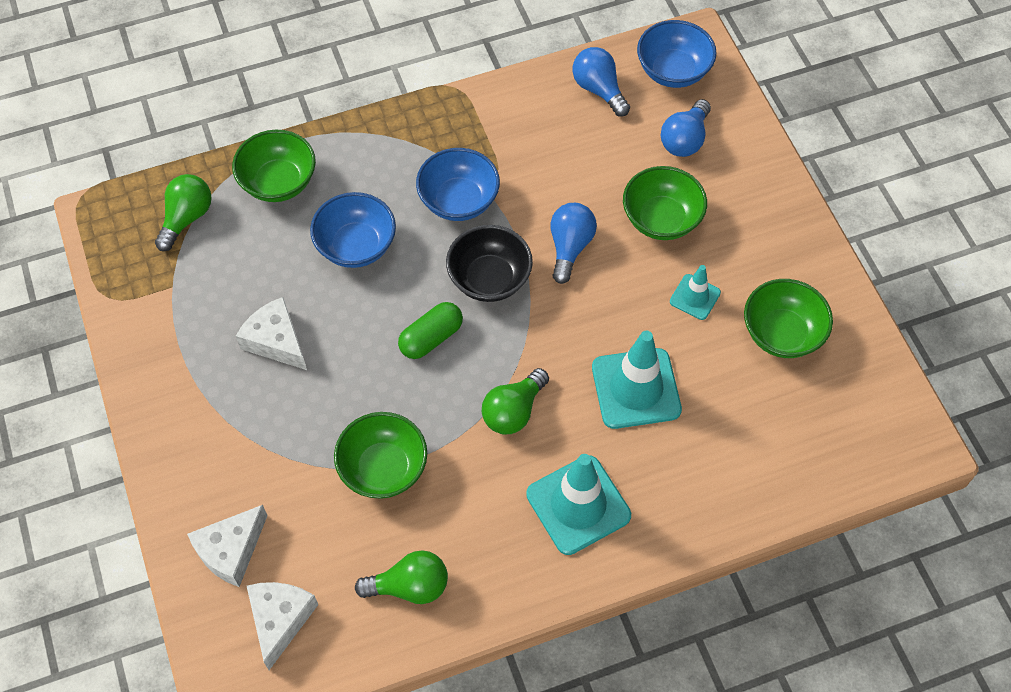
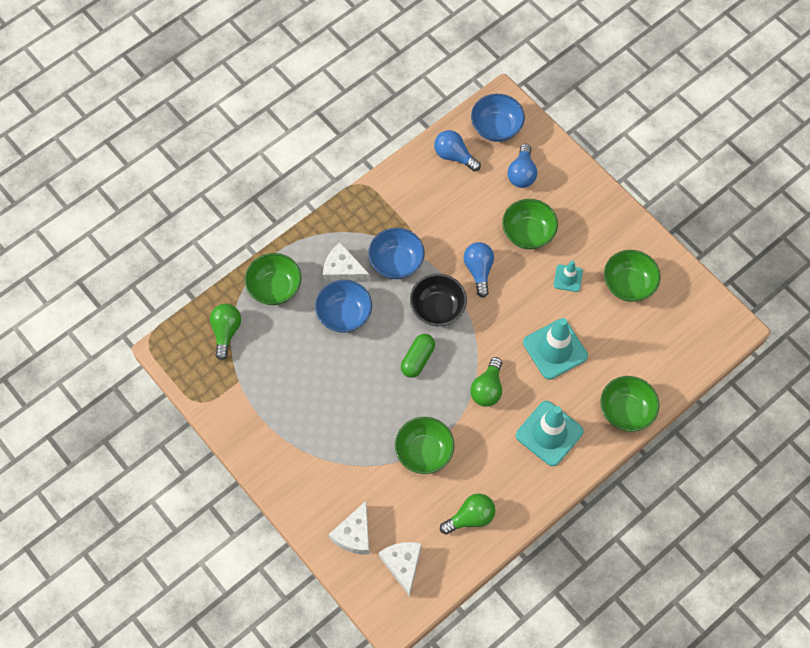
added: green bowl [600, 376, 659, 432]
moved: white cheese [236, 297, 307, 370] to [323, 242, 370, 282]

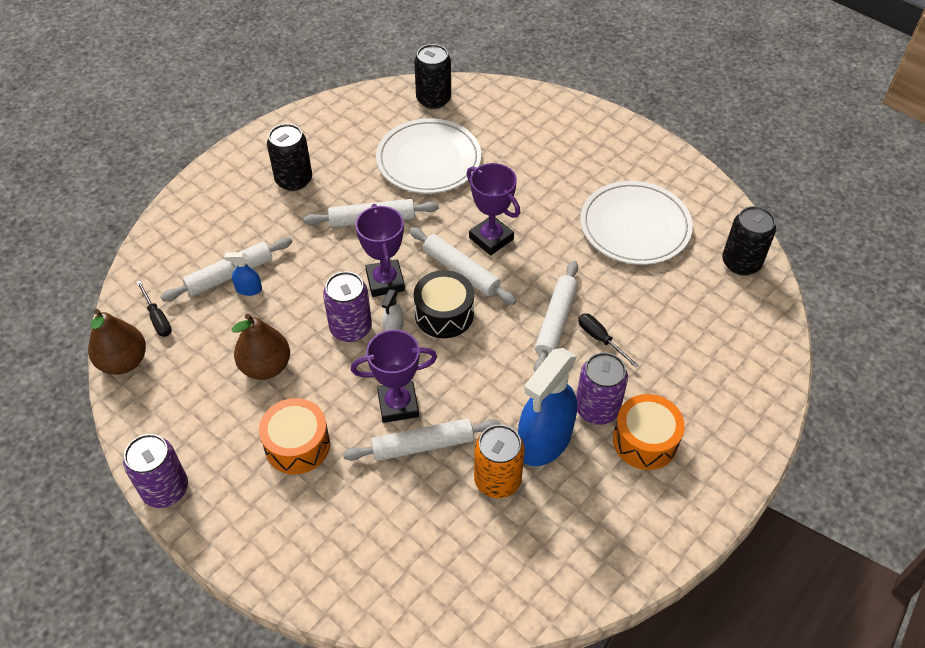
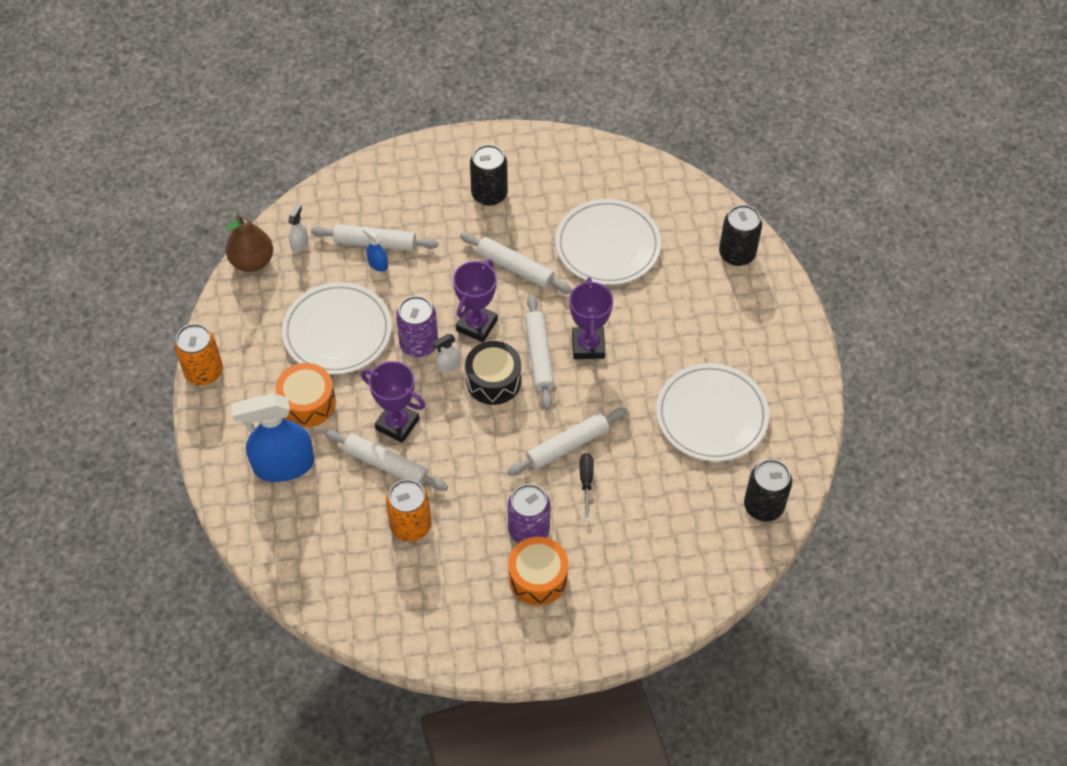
moved: blue spray bottle [518, 348, 577, 466] to [231, 393, 314, 482]; black can [414, 44, 451, 109] to [719, 205, 762, 266]
replaced: brown pear [231, 314, 290, 380] to white plate [282, 282, 392, 375]; black screwdriver [136, 281, 172, 337] to white spray bottle [288, 204, 308, 253]
recoloured: purple can [123, 434, 188, 508] to orange can [174, 324, 223, 385]

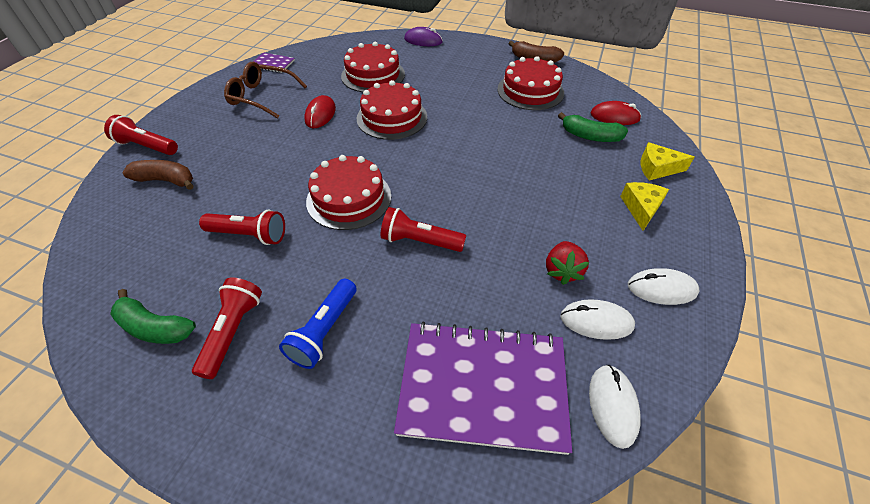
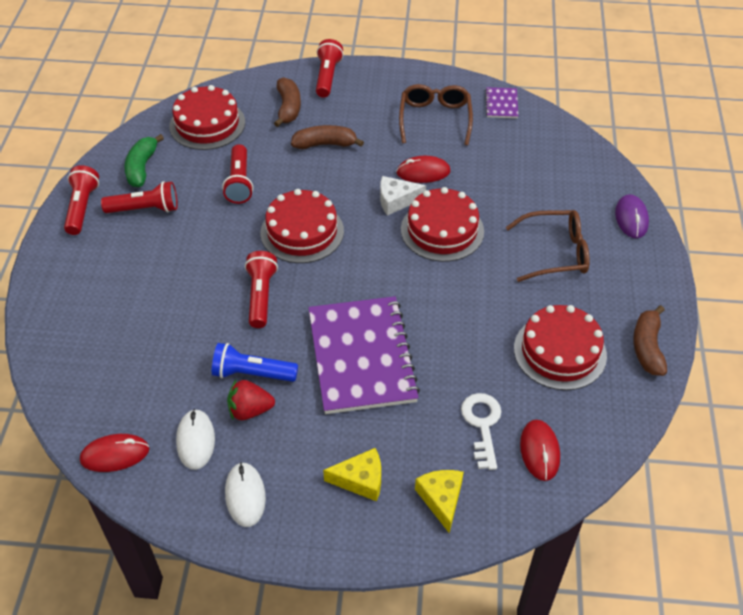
added: red flashlight [64, 165, 99, 235]; brown banana [291, 125, 364, 149]; white cheese [380, 176, 426, 216]; brown glasses [506, 210, 590, 282]
moved: red cake [341, 42, 405, 92] to [169, 85, 245, 150]; blue flashlight [279, 279, 357, 369] to [212, 343, 298, 382]; purple notebook [394, 321, 572, 455] to [308, 296, 420, 414]
replaced: green banana [558, 112, 628, 142] to white key [461, 393, 502, 470]
recoloured: white mouse [589, 365, 641, 449] to red mouse [80, 434, 149, 472]

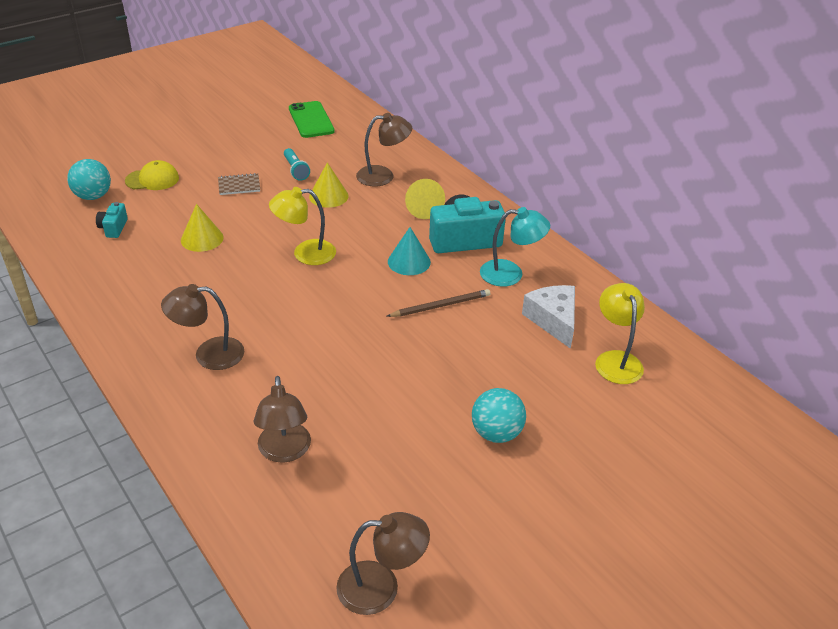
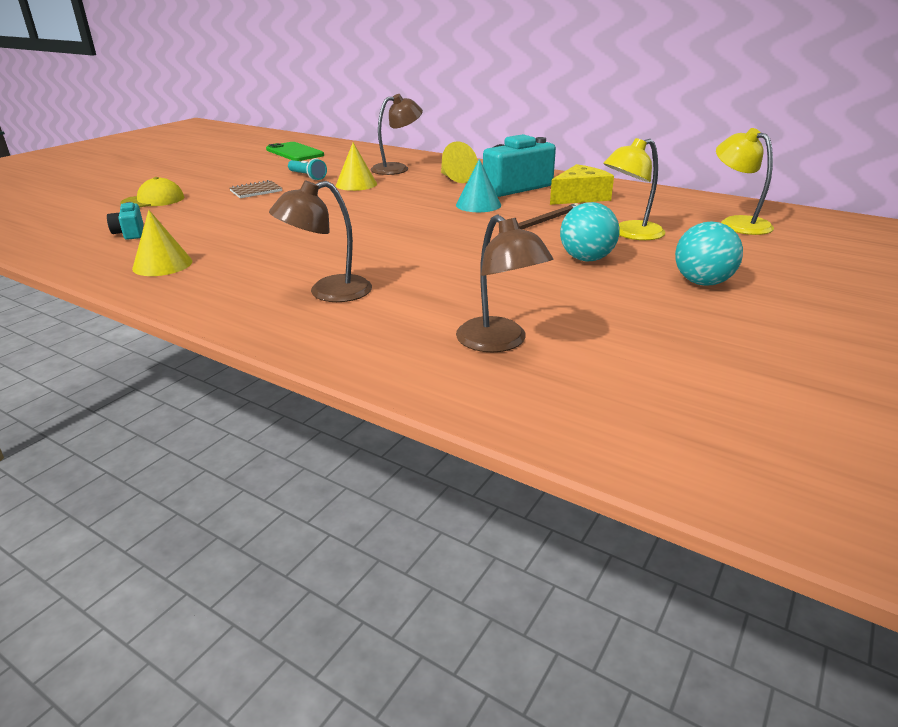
removed: brown lamp [336, 512, 430, 615]; white cheese [522, 285, 575, 349]
moved: yellow cone [181, 204, 224, 252] to [132, 210, 192, 276]; turquoise ball [67, 159, 111, 200] to [560, 202, 620, 261]; yellow lamp [269, 187, 336, 265] to [603, 138, 666, 240]
replaced: turquoise lamp [480, 207, 550, 287] to yellow cheese [550, 164, 614, 205]

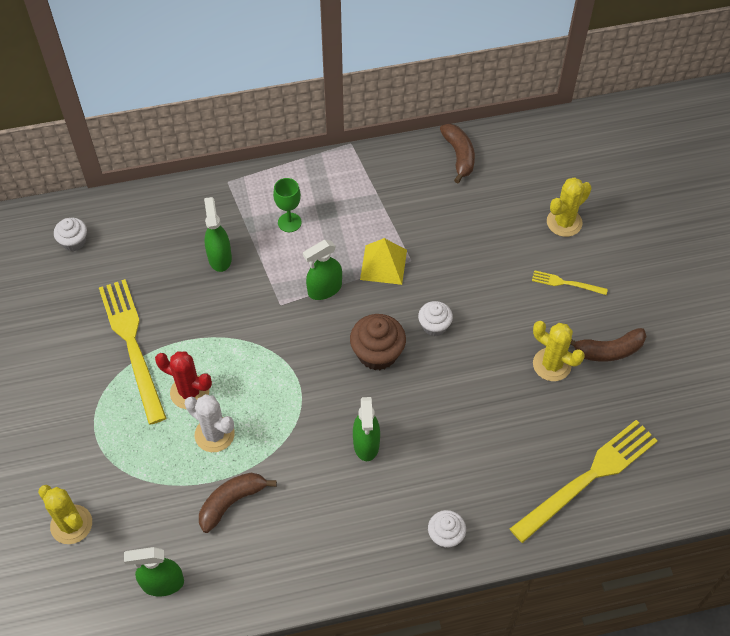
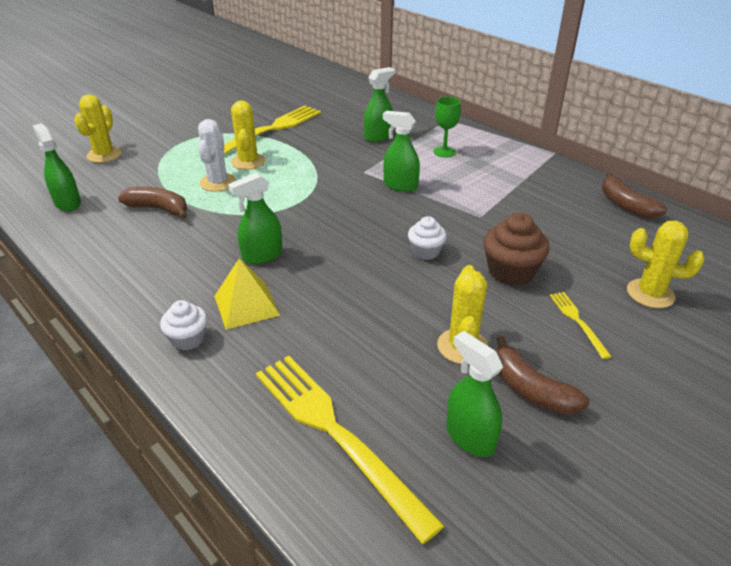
removed: white cupcake [54, 218, 87, 251]
added: green spray bottle [446, 331, 503, 457]
moved: yellow pyramid [360, 238, 407, 285] to [214, 258, 280, 330]; brown cupcake [350, 314, 406, 370] to [483, 213, 550, 286]
recoloured: red cactus [155, 351, 212, 409] to yellow cactus [231, 100, 266, 170]
turned: yellow fork [510, 420, 658, 543] = [256, 356, 445, 544] 150 degrees counterclockwise; brown banana [440, 124, 475, 183] = [602, 173, 667, 218] 105 degrees clockwise

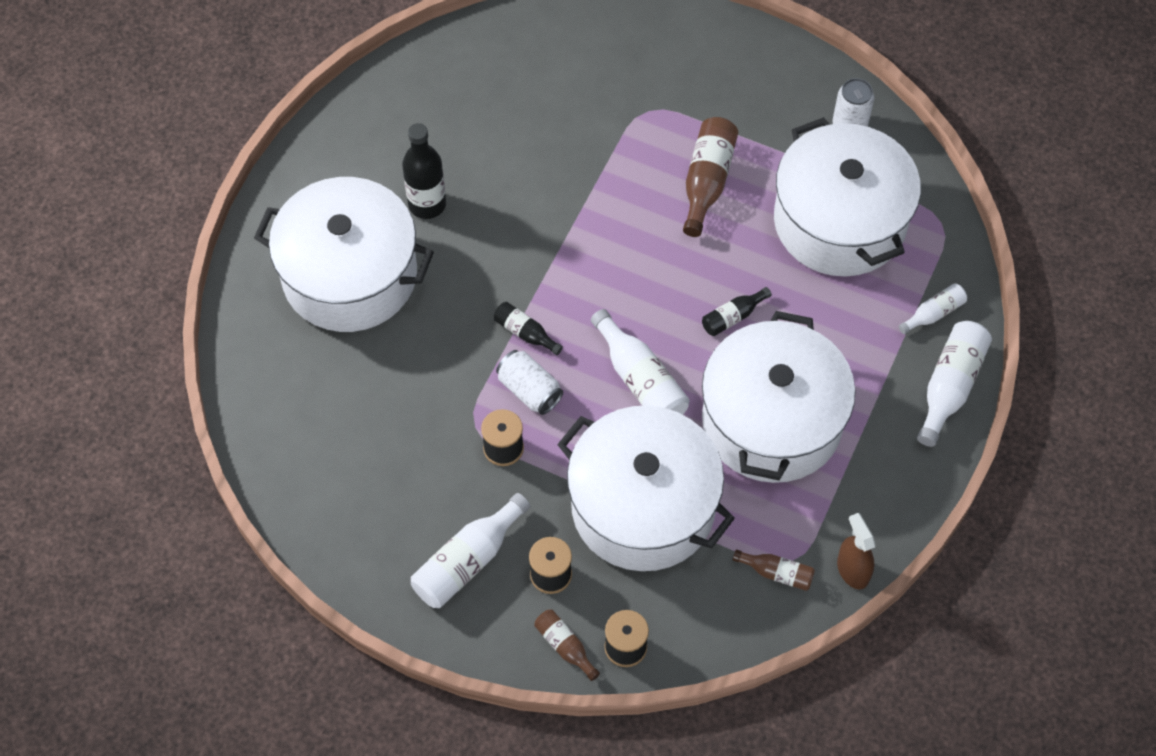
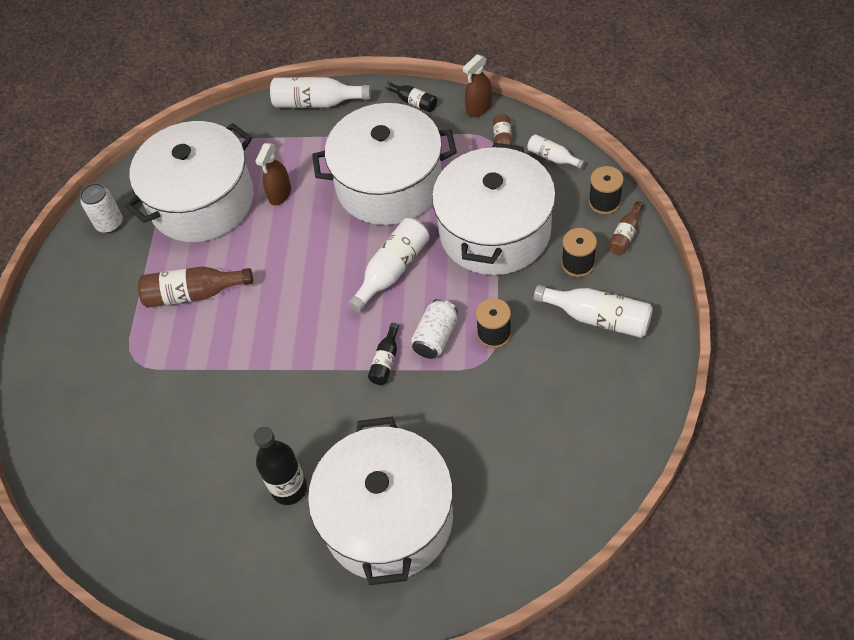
added: brown spray bottle [256, 143, 291, 206]
moved: black bottle [702, 287, 772, 336] to [385, 82, 437, 112]; white bottle [899, 283, 967, 334] to [527, 134, 585, 169]

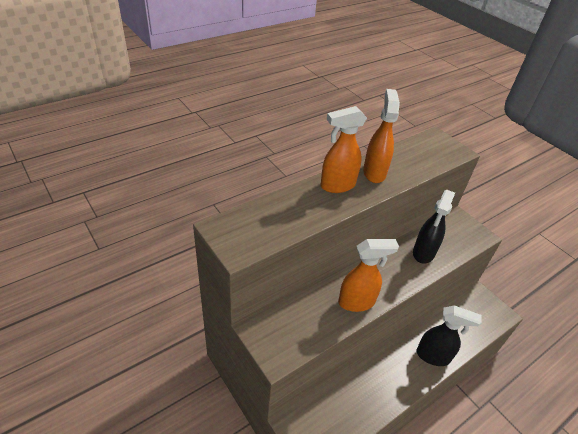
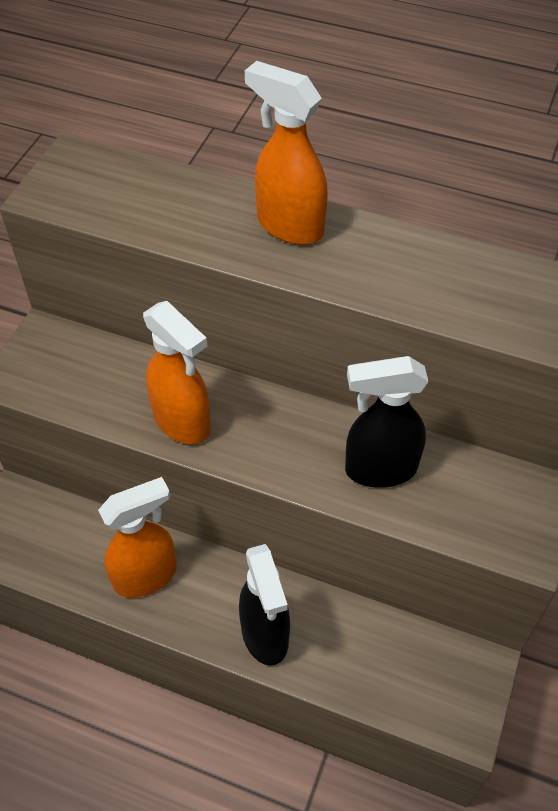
moved: orange spray bottle [363, 89, 400, 183] to [98, 477, 177, 598]

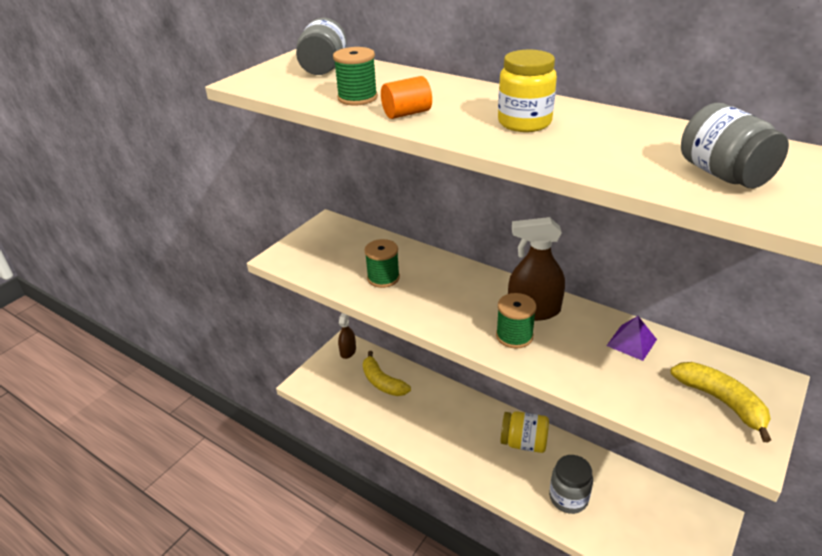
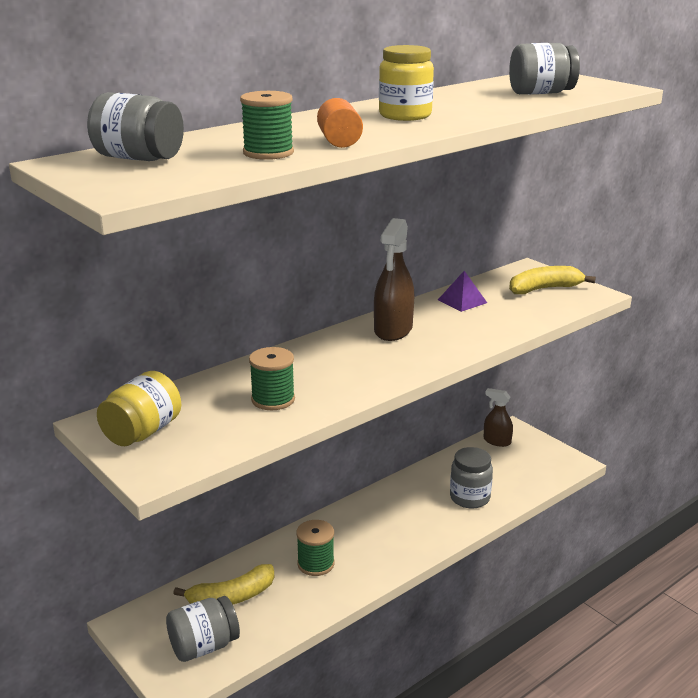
added: grey jar [166, 596, 240, 662]
moved: yellow jar [500, 411, 549, 453] to [97, 371, 181, 446]; green spool [496, 293, 536, 349] to [296, 520, 335, 576]; brown spray bottle [338, 313, 356, 359] to [484, 388, 513, 447]

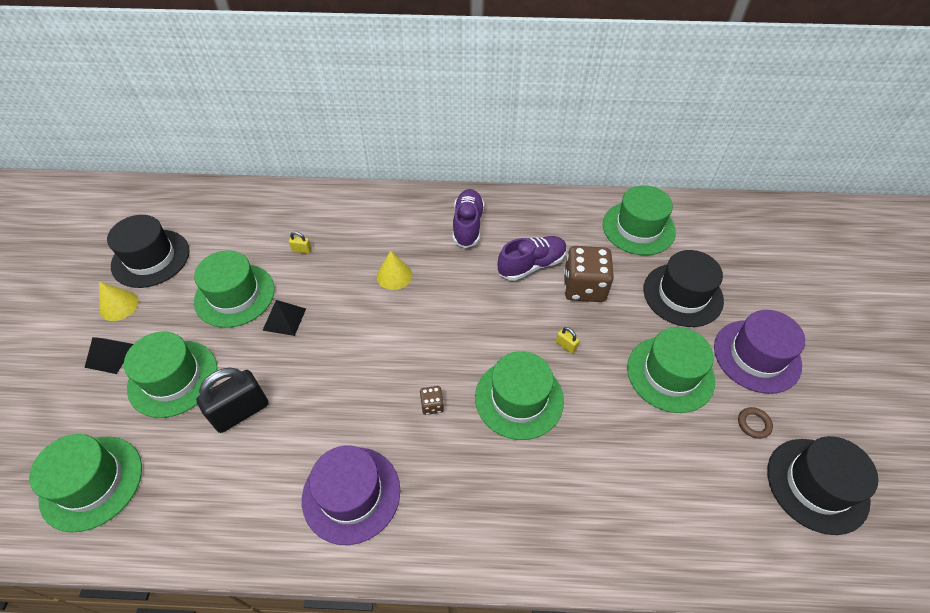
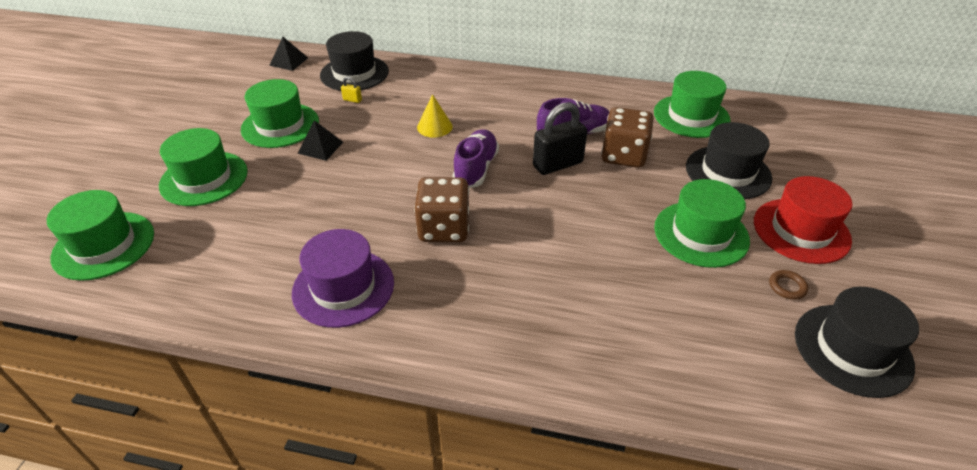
removed: yellow cone [99, 281, 139, 321]; green hat [475, 351, 564, 440]; yellow padlock [556, 327, 579, 354]
moved: black pyramid [84, 337, 133, 374] to [269, 37, 308, 71]; black hat [107, 215, 190, 288] to [320, 31, 389, 91]; purple shoe [453, 189, 484, 248] to [452, 129, 499, 188]; black padlock [196, 367, 269, 433] to [533, 102, 587, 175]
recoloured: purple hat [714, 310, 805, 394] to red hat [754, 176, 852, 264]
resized: brown dice [420, 386, 444, 415] = [414, 177, 469, 242] x2.23

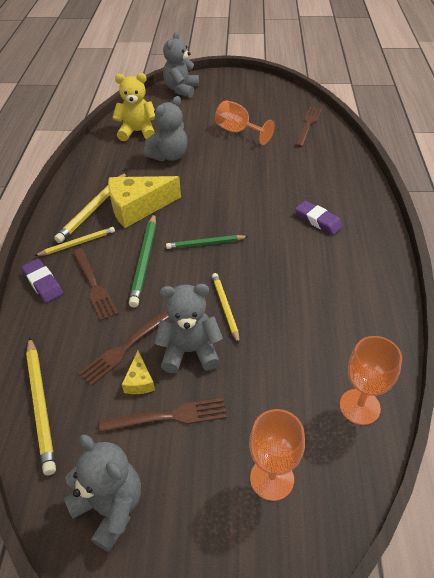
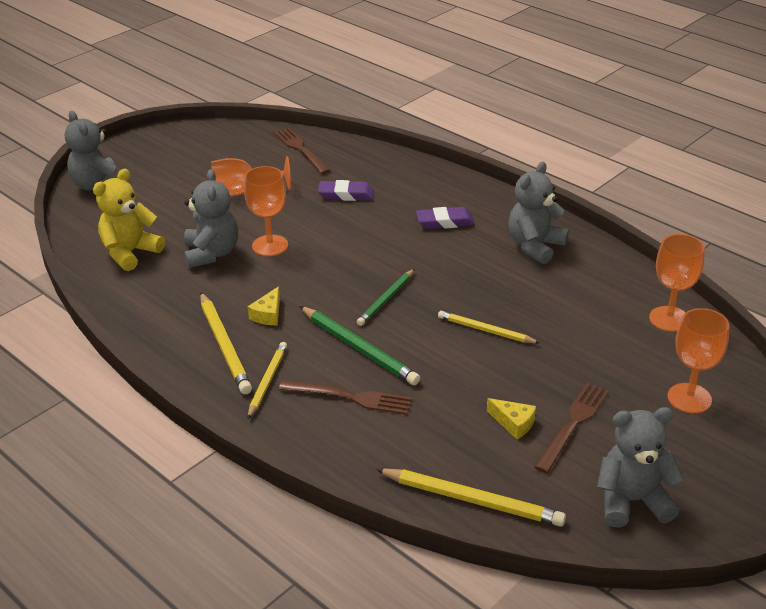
removed: brown fork [79, 309, 168, 386]
added: orange goblet [244, 166, 288, 256]
moved: purple eraser [21, 259, 63, 303] to [318, 180, 374, 201]; grey teddy bear [154, 284, 223, 373] to [508, 162, 569, 264]
resized: yellow cheese [108, 176, 181, 228] = [248, 286, 280, 325] x0.45

